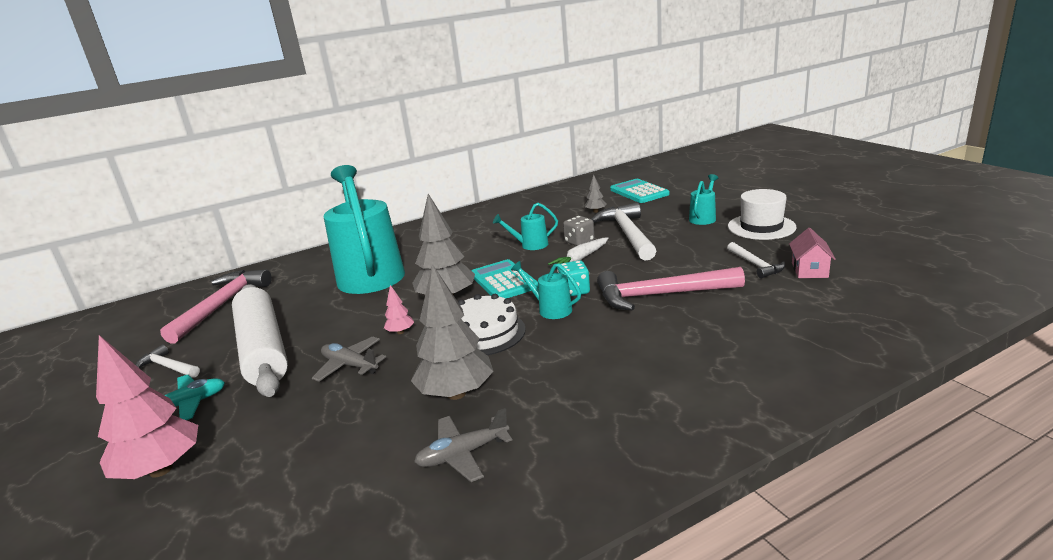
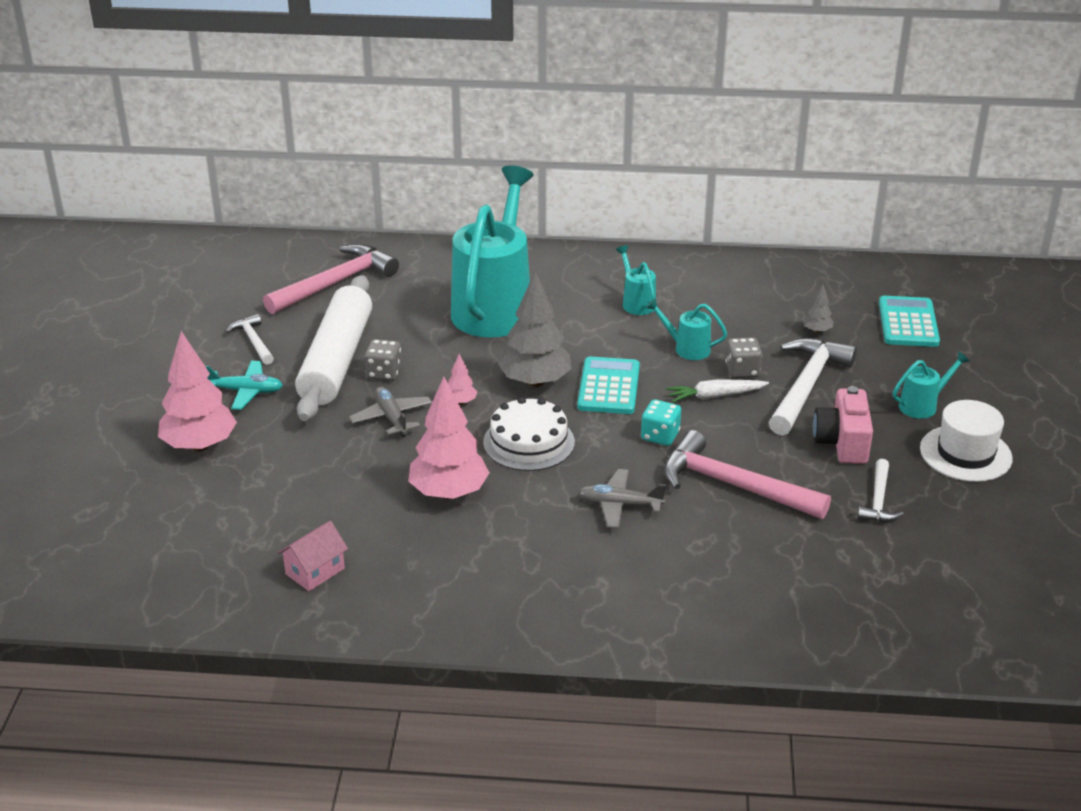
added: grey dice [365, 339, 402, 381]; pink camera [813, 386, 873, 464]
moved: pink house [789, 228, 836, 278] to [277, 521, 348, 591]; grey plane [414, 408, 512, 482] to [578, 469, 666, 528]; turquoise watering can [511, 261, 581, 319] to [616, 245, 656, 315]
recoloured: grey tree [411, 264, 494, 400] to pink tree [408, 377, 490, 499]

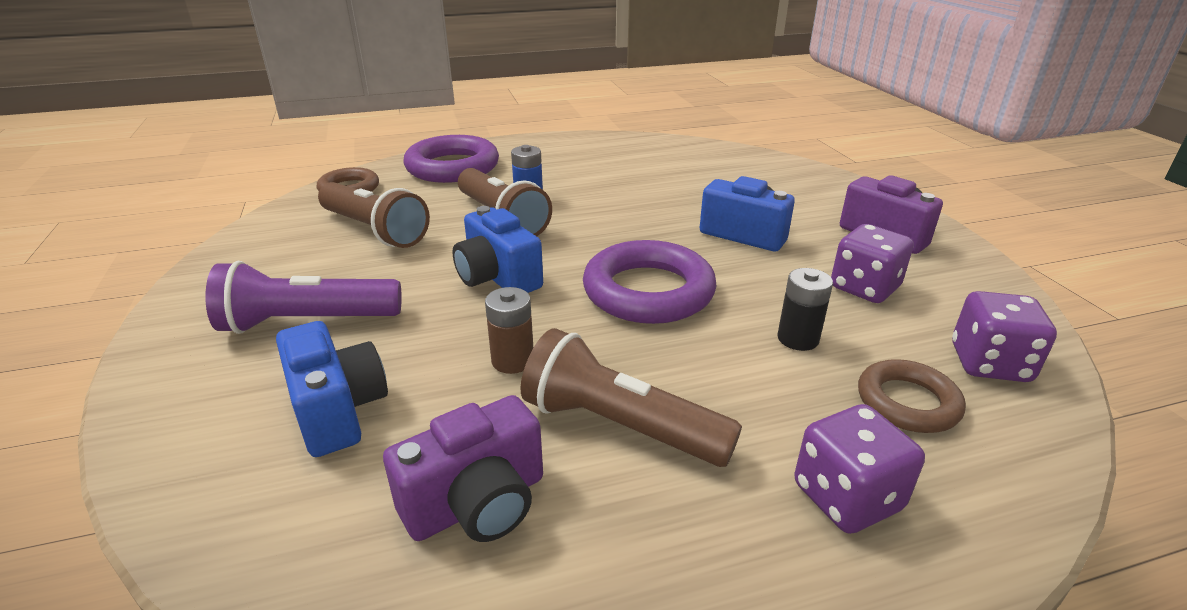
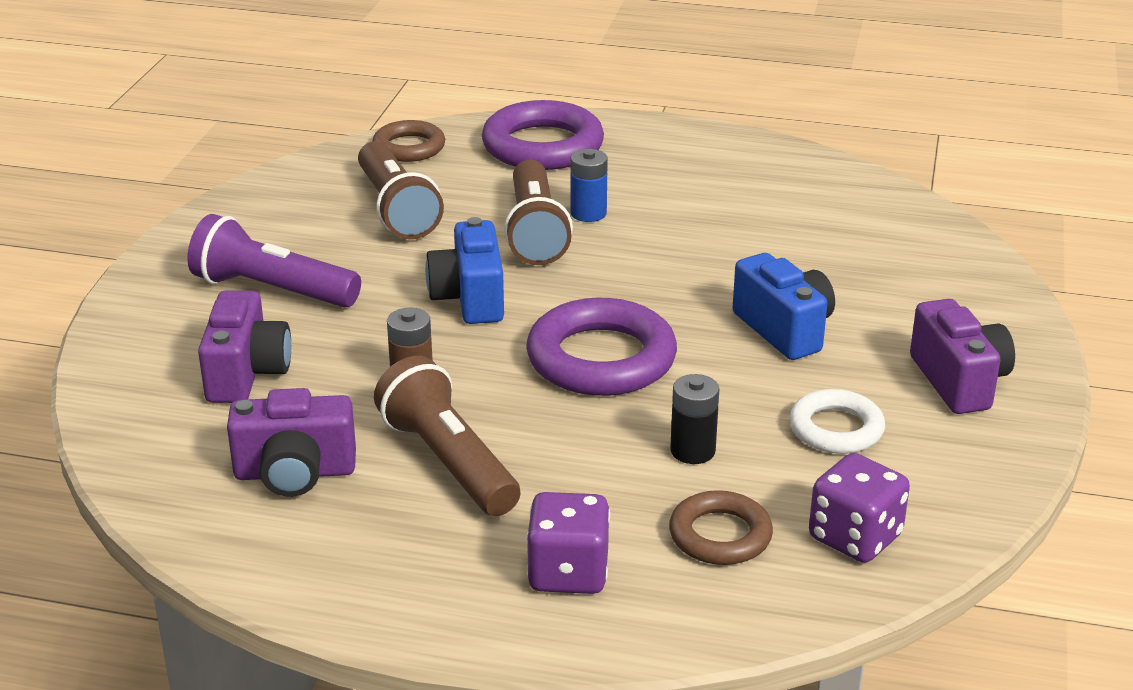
replaced: purple dice [831, 224, 914, 303] to white ring [789, 389, 885, 454]
recoloured: blue camera [276, 321, 388, 457] to purple camera [198, 291, 291, 403]

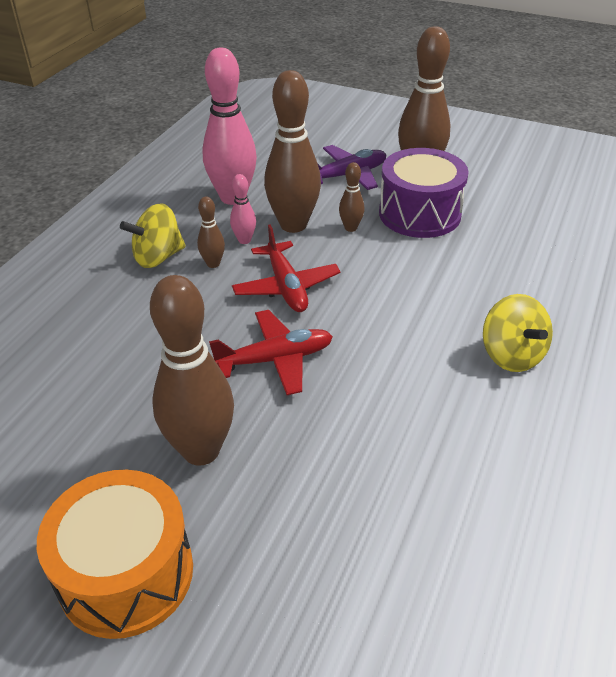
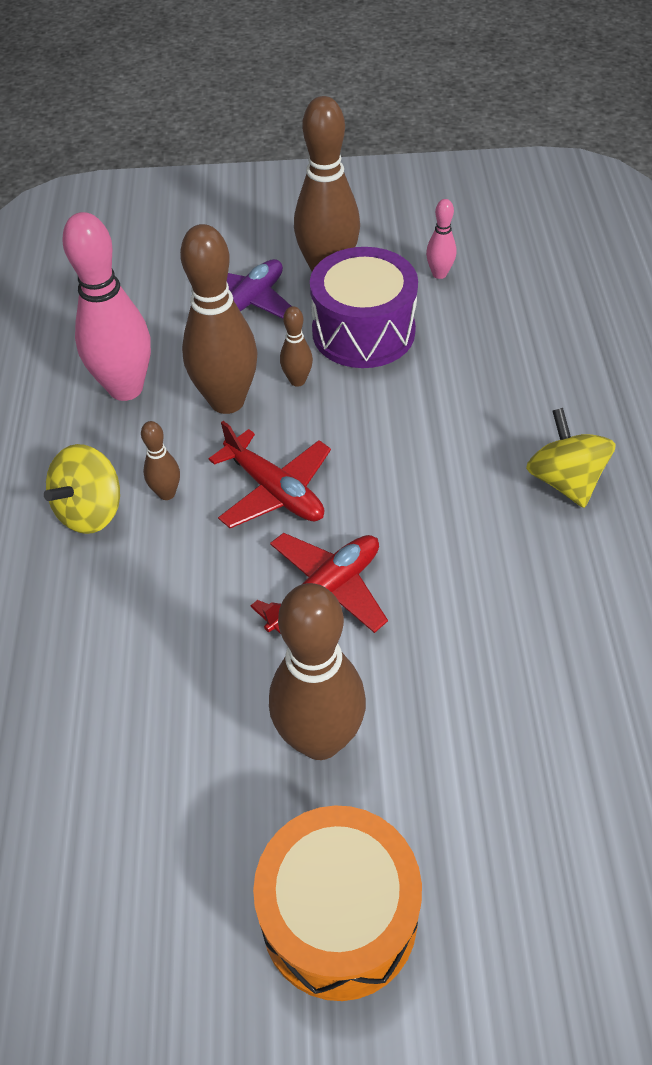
moved: pink bowling pin [230, 174, 256, 244] to [426, 199, 456, 279]
turned: yellow spinning top [483, 294, 553, 372] = [526, 408, 616, 508] 150 degrees counterclockwise

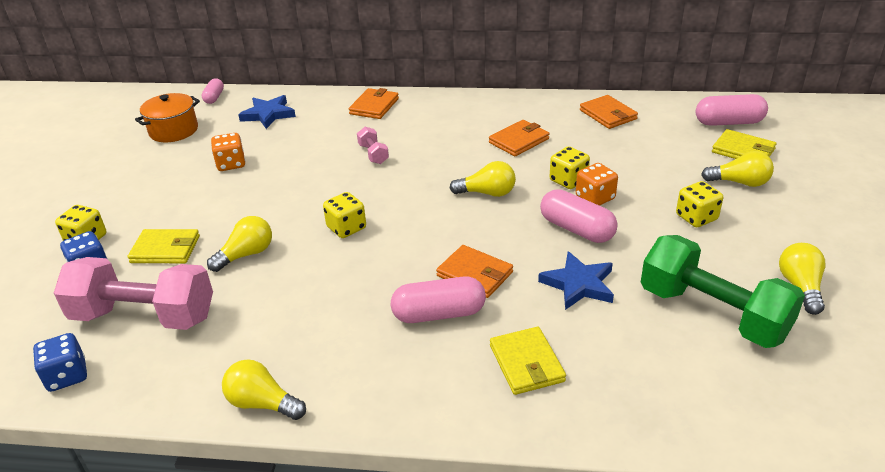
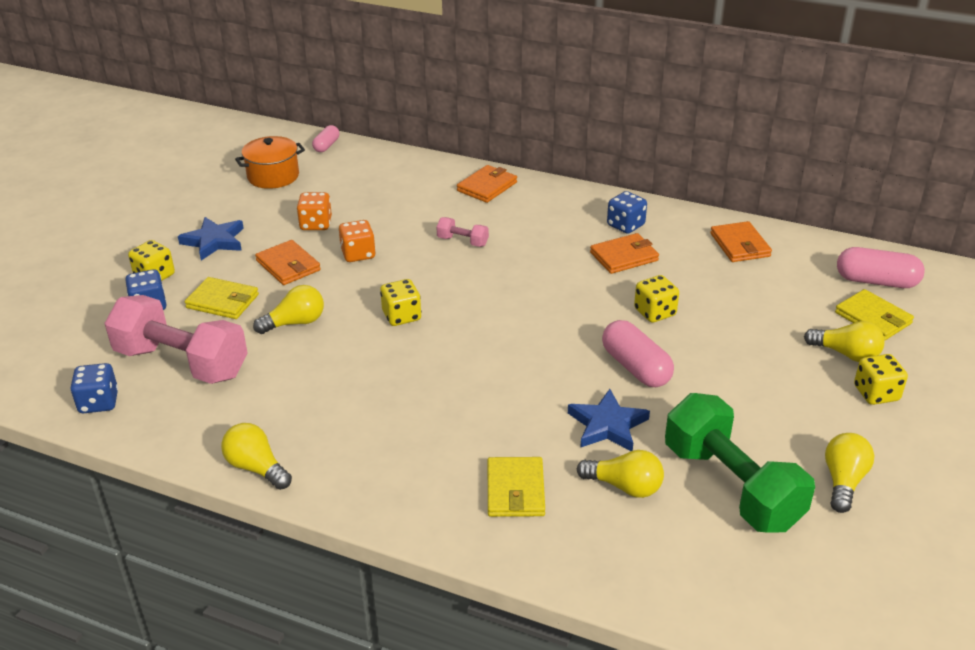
removed: pink capsule [391, 276, 486, 323]
added: blue dice [607, 191, 647, 234]
moved: blue star [238, 95, 296, 129] to [178, 217, 244, 261]; orange wallet [436, 245, 513, 298] to [255, 240, 321, 285]; orange dice [576, 163, 618, 206] to [339, 220, 376, 262]; yellow light bulb [450, 161, 516, 197] to [577, 450, 664, 498]; yellow dice [676, 181, 723, 227] to [854, 354, 908, 405]
turned: pink dumbbell [357, 127, 389, 164] = [436, 217, 489, 247] 60 degrees counterclockwise

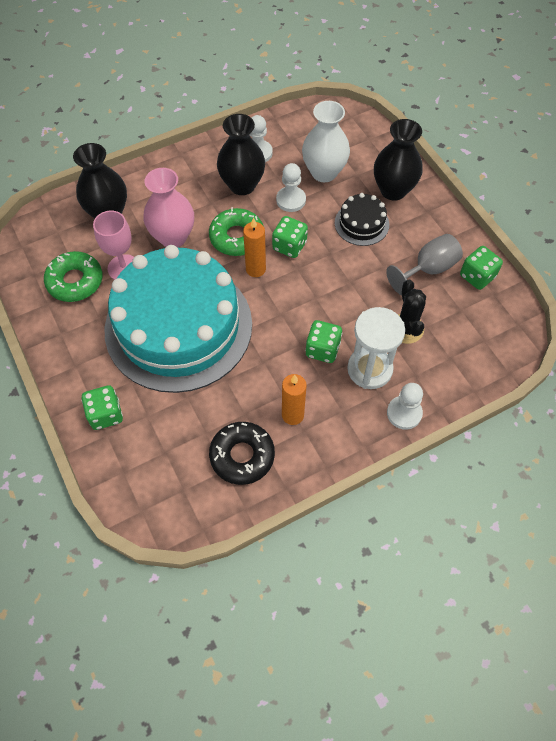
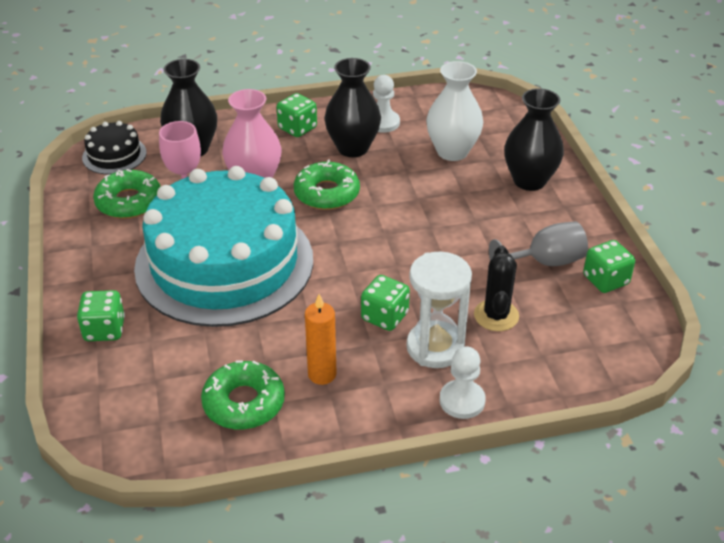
removed: orange candle [243, 217, 266, 277]; white pawn [276, 163, 306, 212]
moved: black cake [335, 193, 389, 246] to [82, 121, 147, 174]; green dice [272, 216, 308, 258] to [277, 93, 317, 137]
recoloured: black donut [209, 422, 275, 485] to green donut [201, 360, 285, 430]

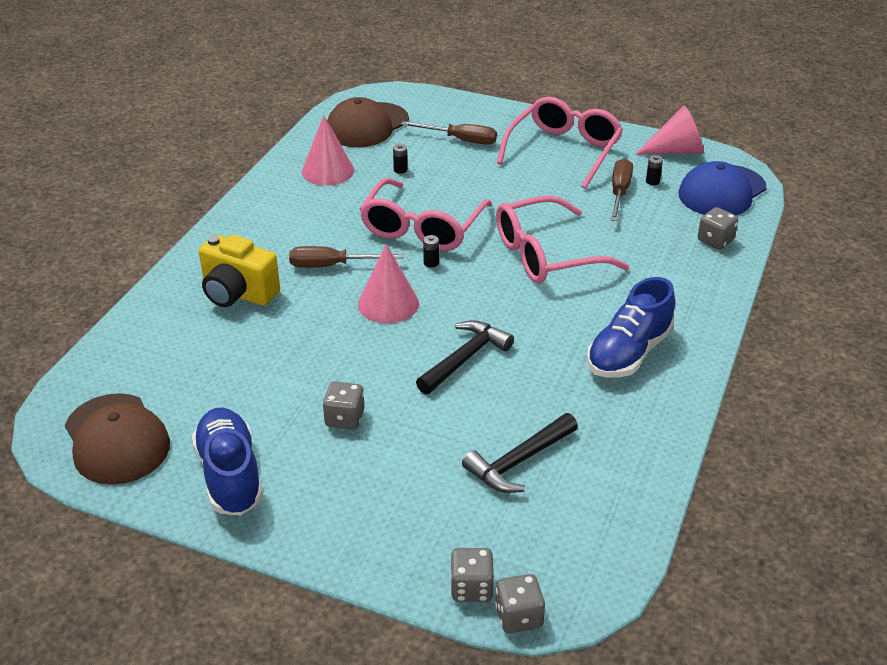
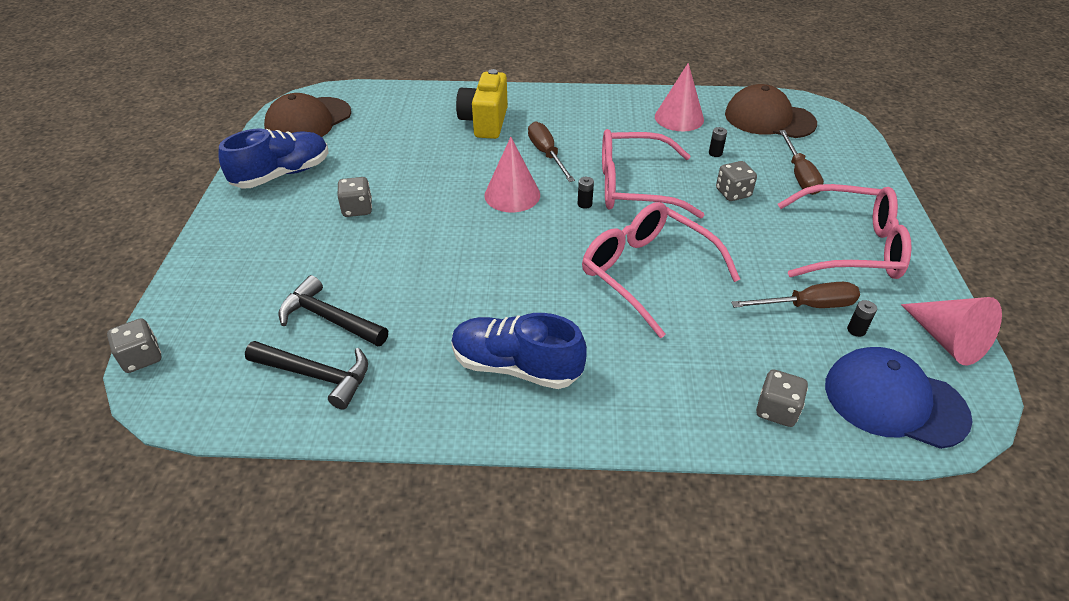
moved: black hammer [416, 320, 514, 394] to [245, 341, 368, 409]; grey dice [450, 548, 494, 602] to [716, 161, 757, 201]

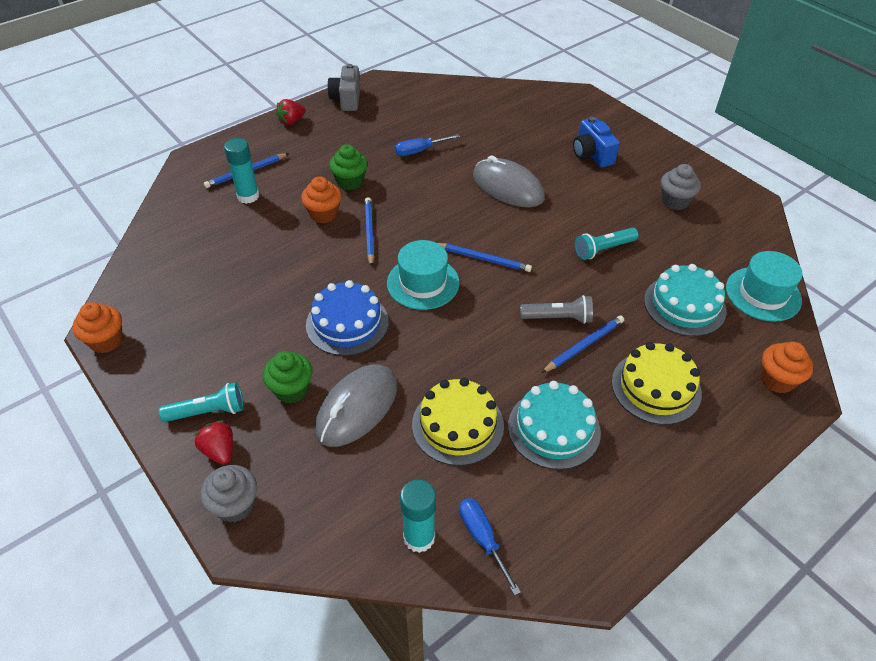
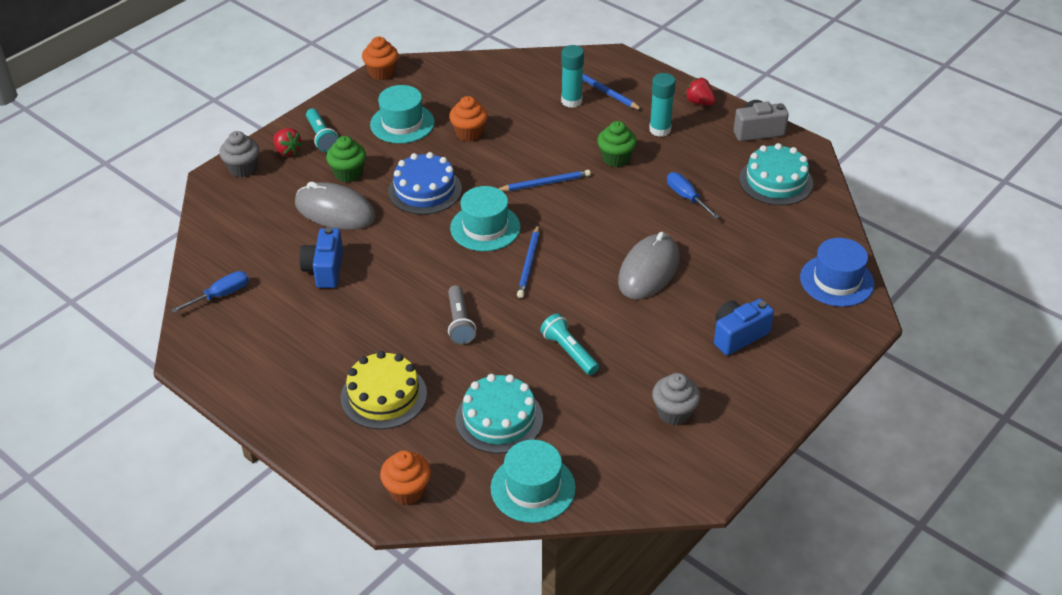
removed: blue pencil [541, 316, 624, 373]
added: turquoise hat [370, 85, 435, 143]; blue hat [800, 238, 875, 307]
moved: orange cupcake [301, 176, 341, 223] to [449, 96, 488, 141]; turquoise glue stick [400, 480, 436, 553] to [649, 73, 676, 137]; turquoise cake [508, 381, 601, 470] to [739, 143, 813, 206]
replaced: yellow cake [412, 378, 504, 466] to blue camera [299, 227, 343, 288]
turned: red strawberry [194, 421, 233, 465] = [273, 128, 303, 156] 90 degrees clockwise

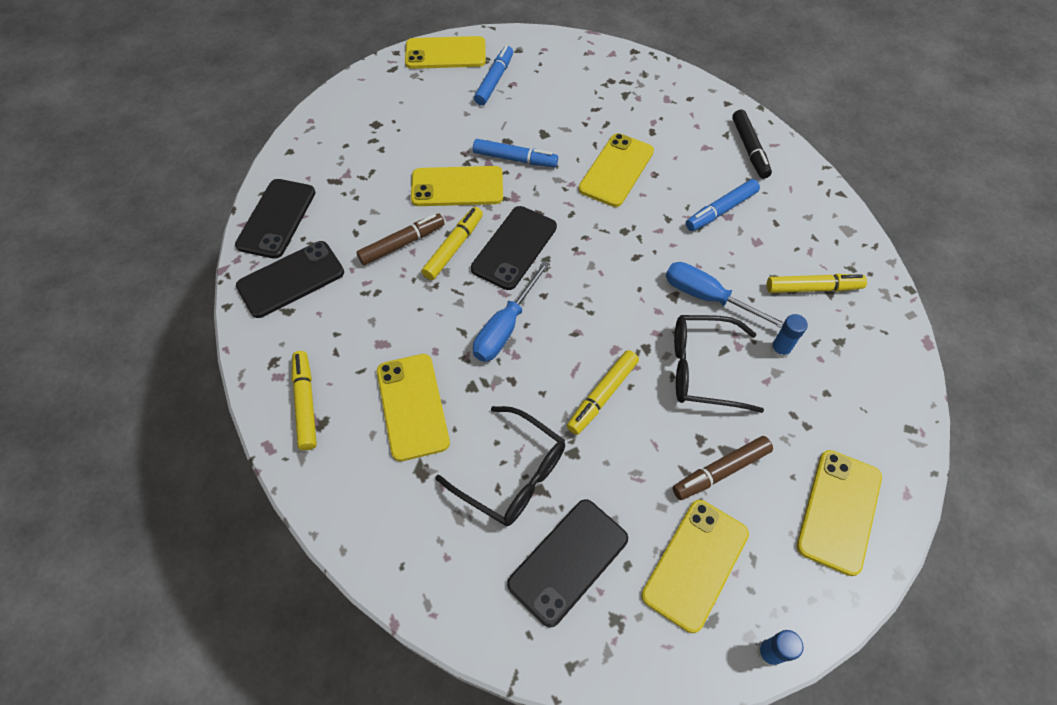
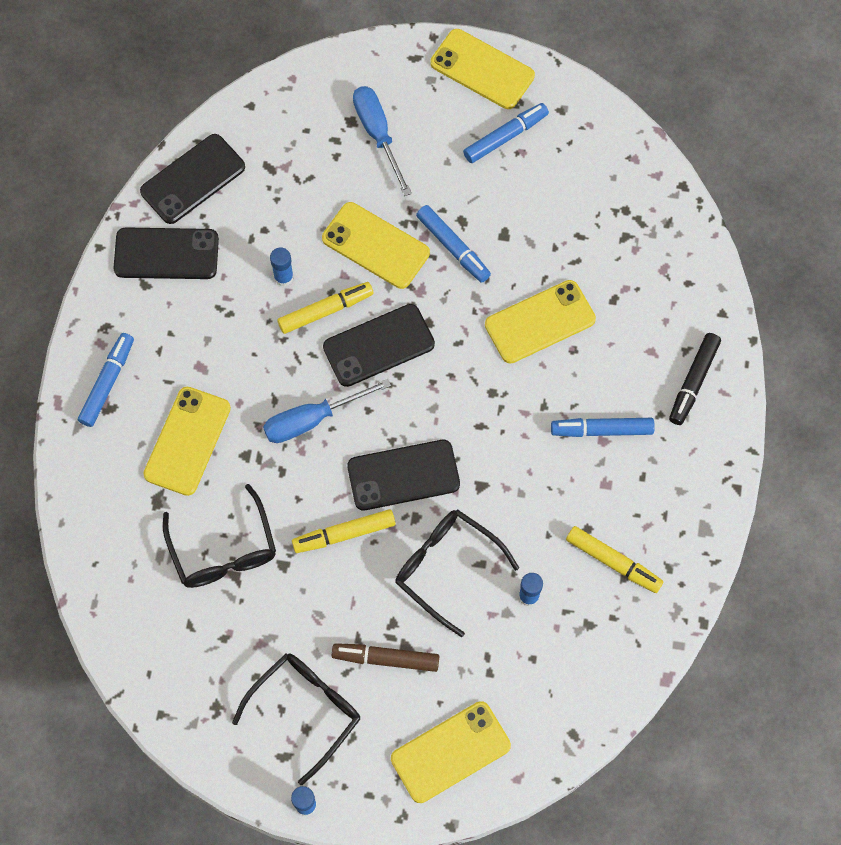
moved: black phone [507, 499, 628, 628] to [347, 440, 460, 510]; blue screwdriver [666, 262, 784, 328] to [353, 86, 412, 196]
replaced: yellow phone [642, 500, 749, 633] to black glasses [232, 653, 360, 785]; brown marker [356, 213, 445, 265] to blue glue stick [270, 247, 294, 286]
recoloured: yellow marker [292, 351, 317, 450] to blue marker [78, 333, 134, 427]

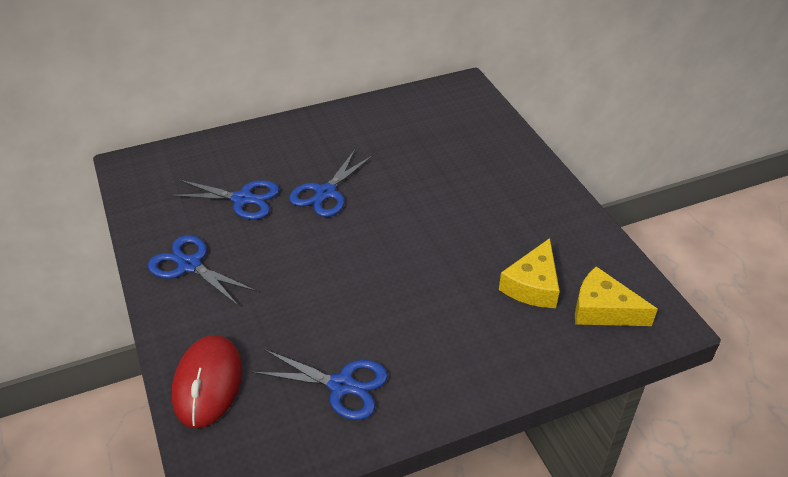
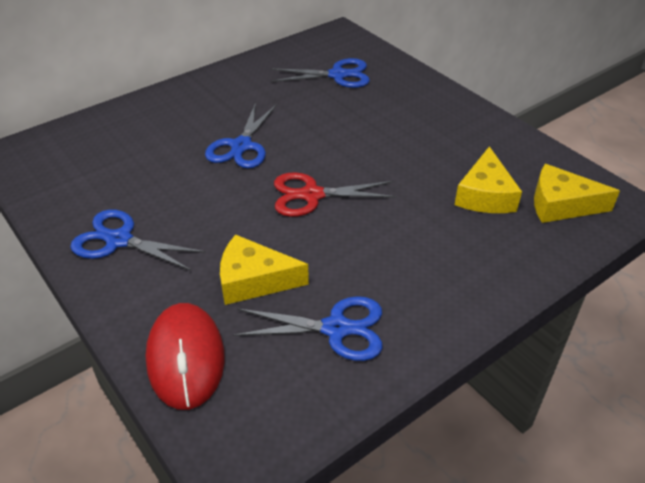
added: yellow cheese [220, 234, 309, 305]; red scissors [274, 172, 397, 217]
moved: blue scissors [170, 180, 279, 220] to [271, 58, 370, 88]

